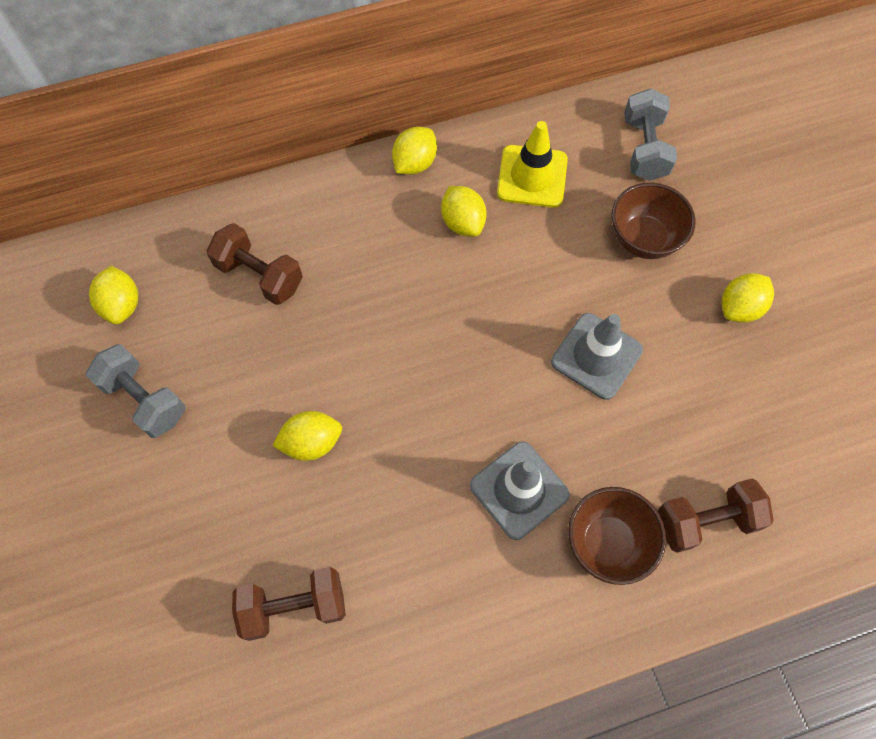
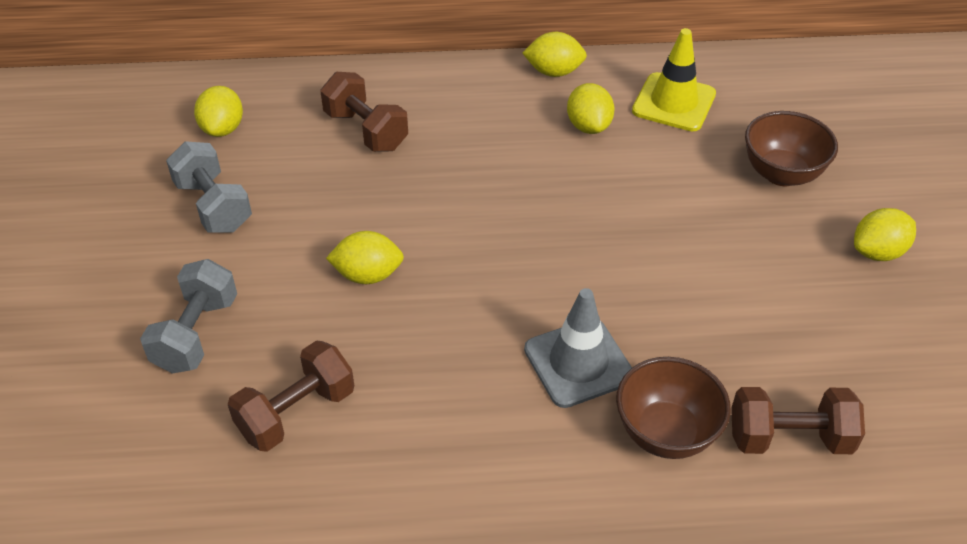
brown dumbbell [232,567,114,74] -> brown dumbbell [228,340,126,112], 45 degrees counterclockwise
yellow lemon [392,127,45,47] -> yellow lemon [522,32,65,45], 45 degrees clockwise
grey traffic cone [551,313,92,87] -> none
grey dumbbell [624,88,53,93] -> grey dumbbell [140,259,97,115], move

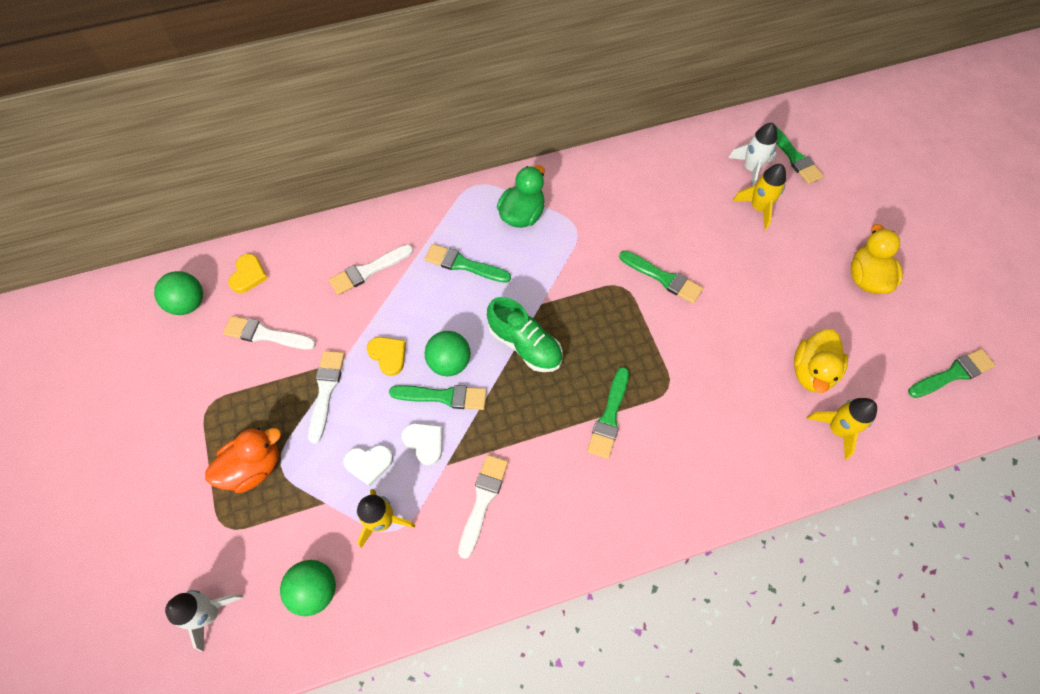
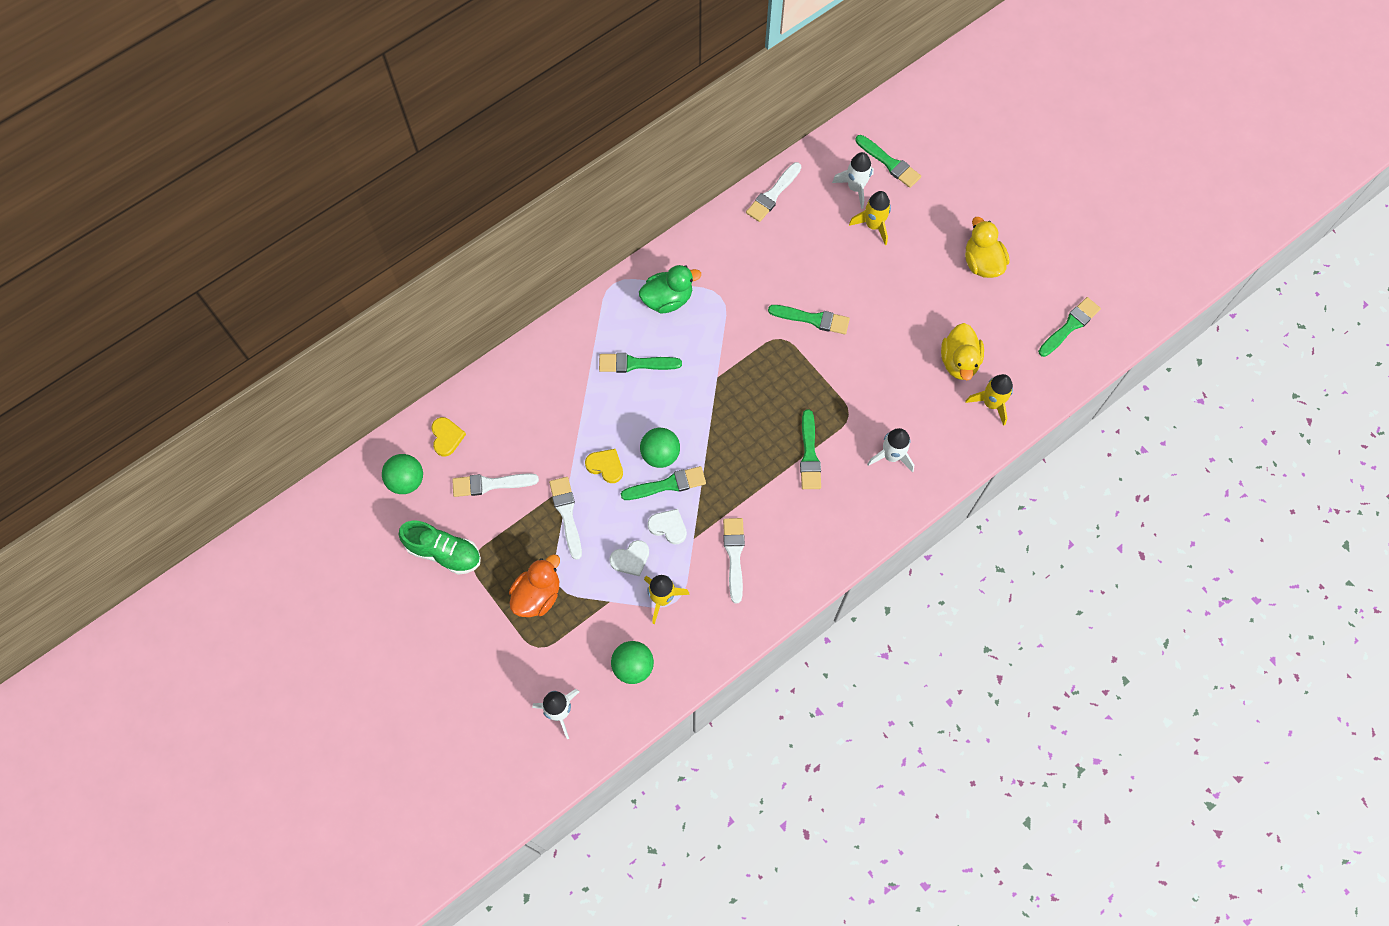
white brush [329,244,84,51] -> white brush [746,162,55,60], move
green shoe [487,297,75,75] -> green shoe [399,521,82,54], move
green duck [497,165,48,63] -> green duck [639,265,62,49], 60 degrees clockwise
none -> white rocket [867,428,47,44]

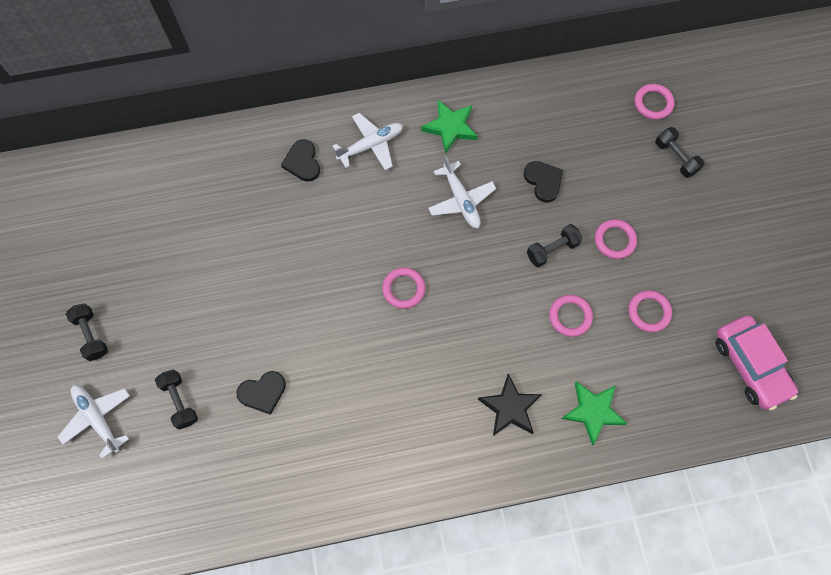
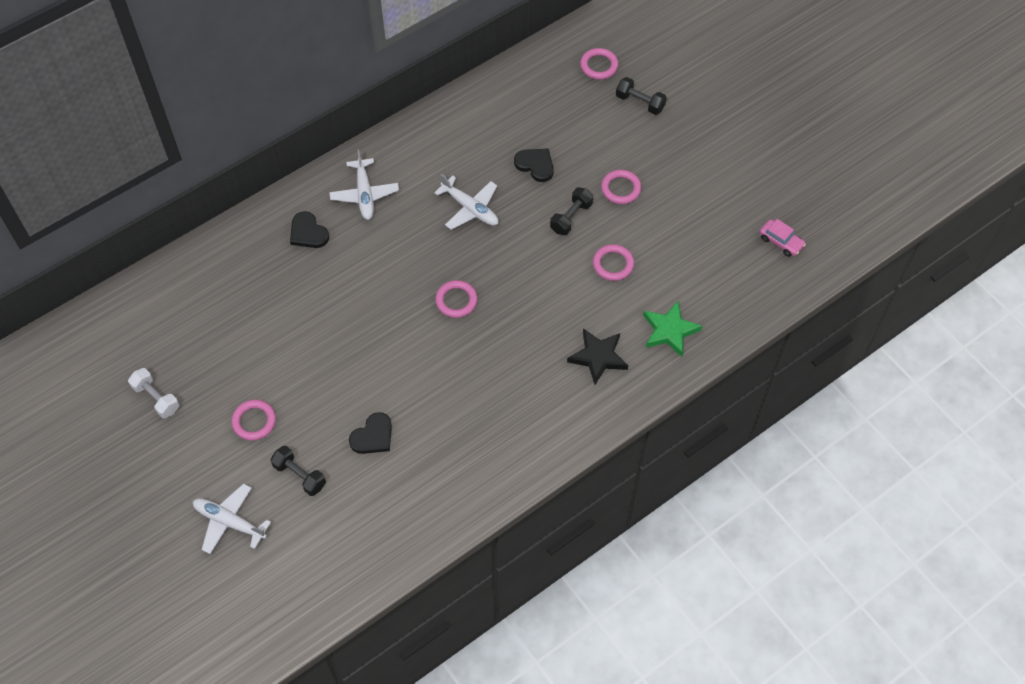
black dumbbell [66,303,42,58] -> none
white plane [333,113,70,57] -> white plane [329,149,70,71], 135 degrees clockwise
green star [421,100,57,54] -> none
pink ring [628,290,44,42] -> pink ring [231,400,45,41], move
pink car [715,315,83,95] -> pink car [760,219,46,38], x0.53
none -> white dumbbell [128,368,51,50]

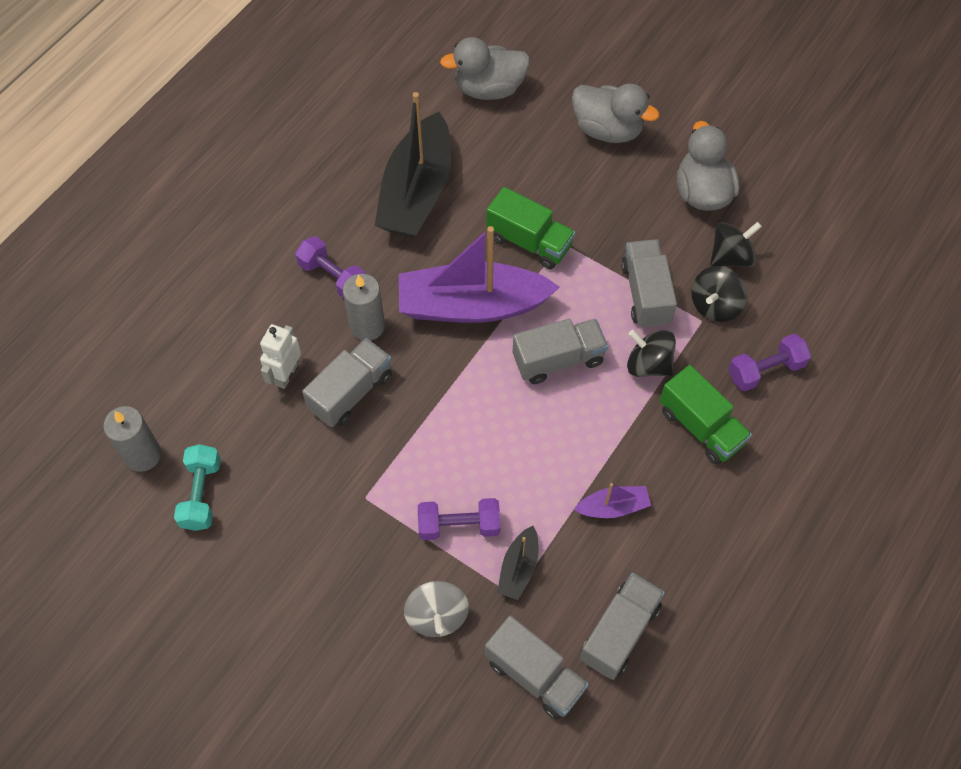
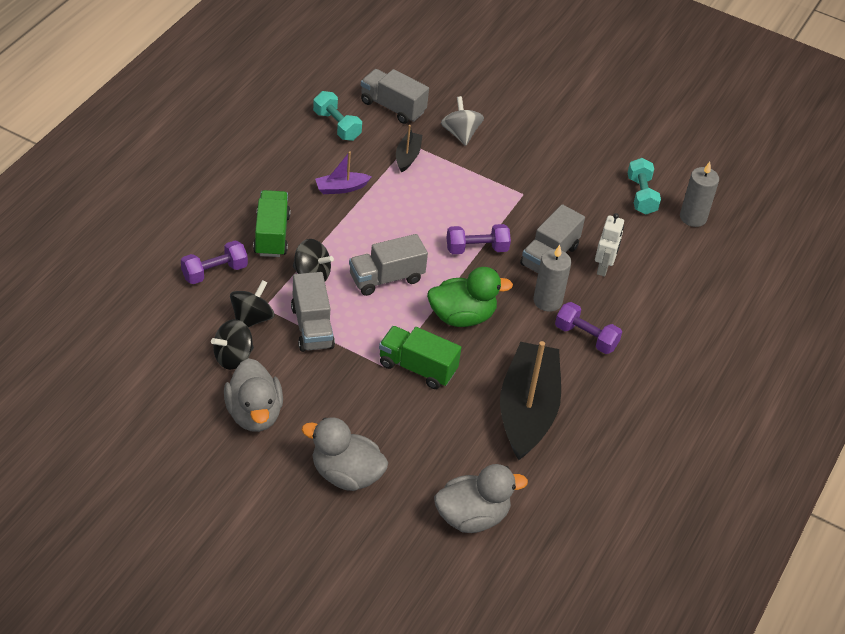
purple boat [399,226,160,97] -> green duck [427,267,86,60]
purple dumbbell [418,498,83,42] -> purple dumbbell [446,224,65,30], move
grey truck [580,573,85,107] -> turquoise dumbbell [313,91,49,50]
green truck [660,365,92,100] -> green truck [253,190,38,67], 45 degrees clockwise

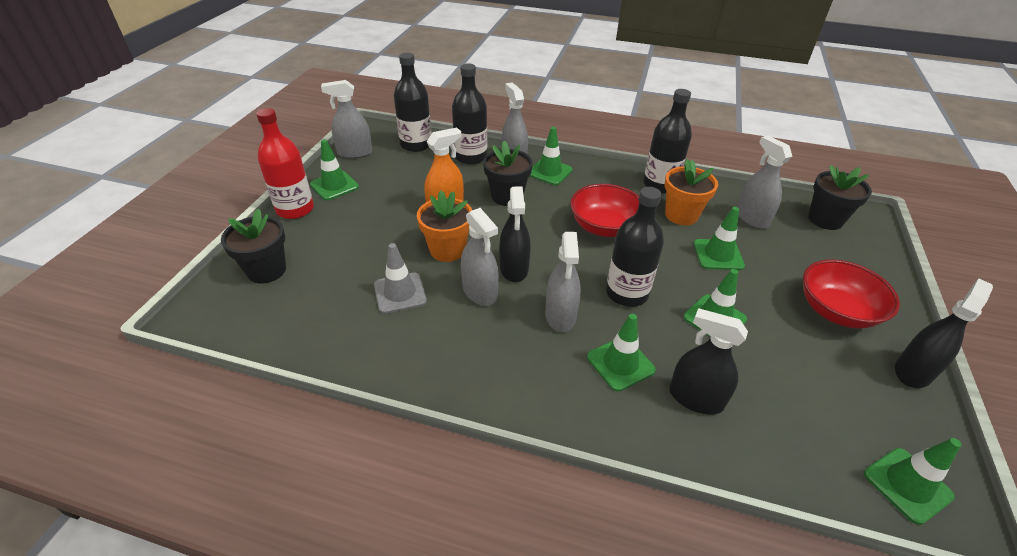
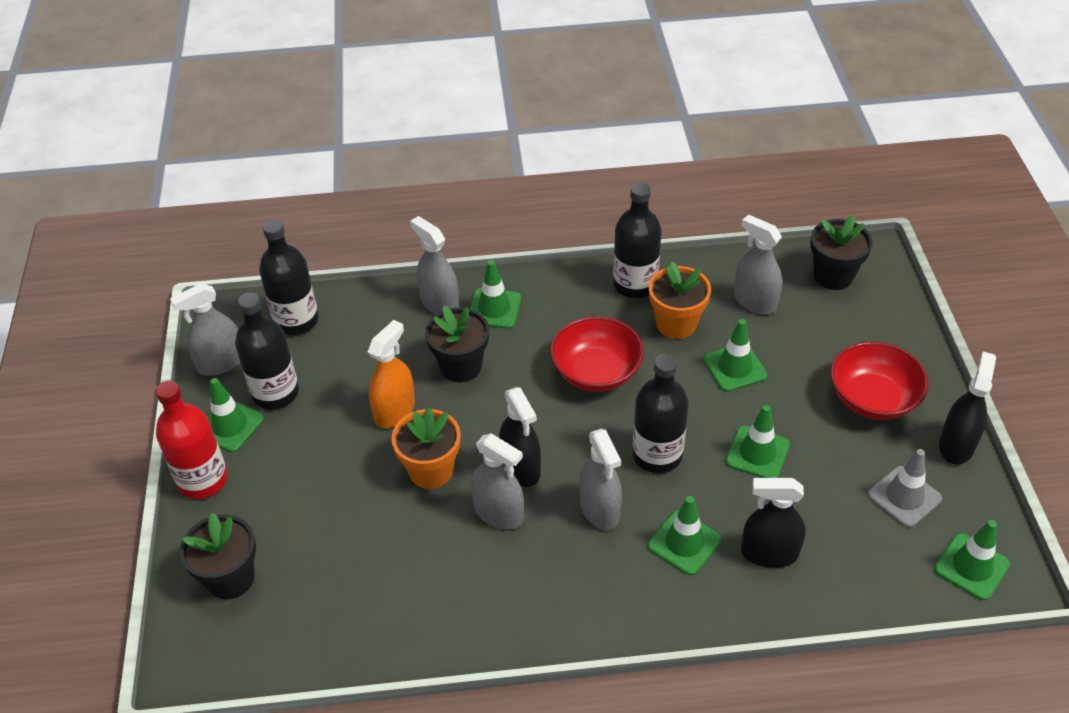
grey traffic cone [374,243,53,71] -> grey traffic cone [868,449,74,79], move
black bottle [452,63,35,102] -> black bottle [235,292,64,118], move

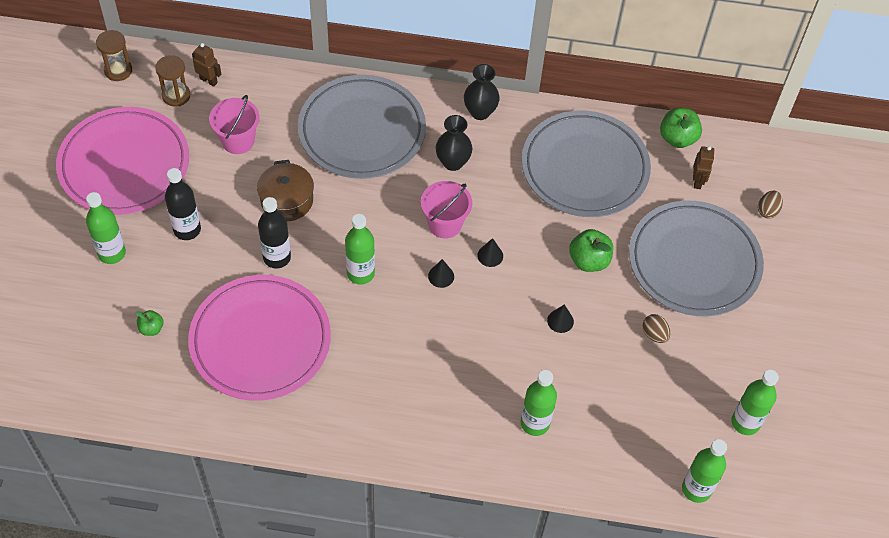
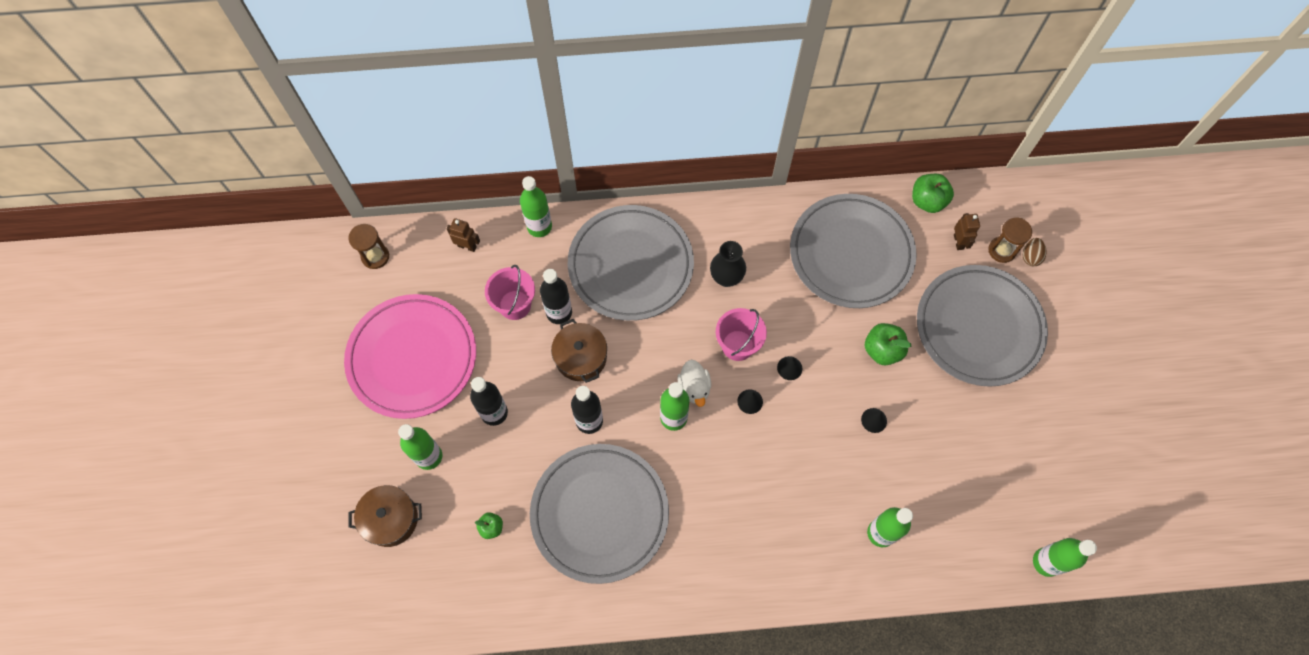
brown hourglass [155,55,35,52] -> brown hourglass [988,217,44,46], move
pink plate [188,275,143,126] -> grey plate [530,444,139,140]
black vase [464,64,36,56] -> none
brown egg [642,314,28,29] -> none
green bottle [732,370,47,65] -> green bottle [520,176,32,61], move
none -> brown pot [348,485,74,62]
none -> black bottle [540,269,32,55]
none -> white duck [677,360,34,47]

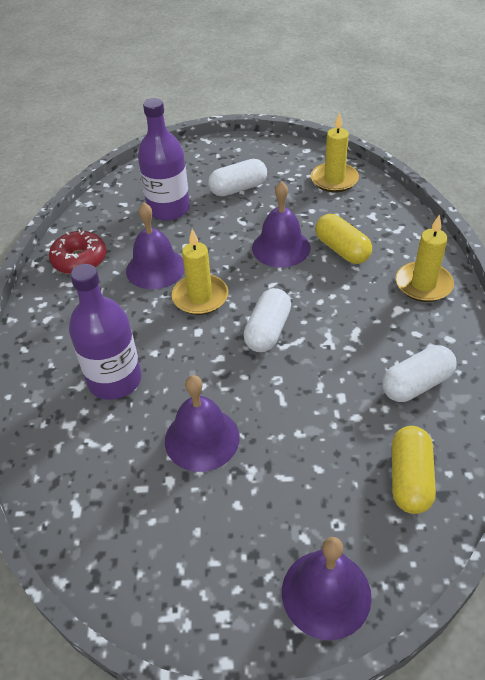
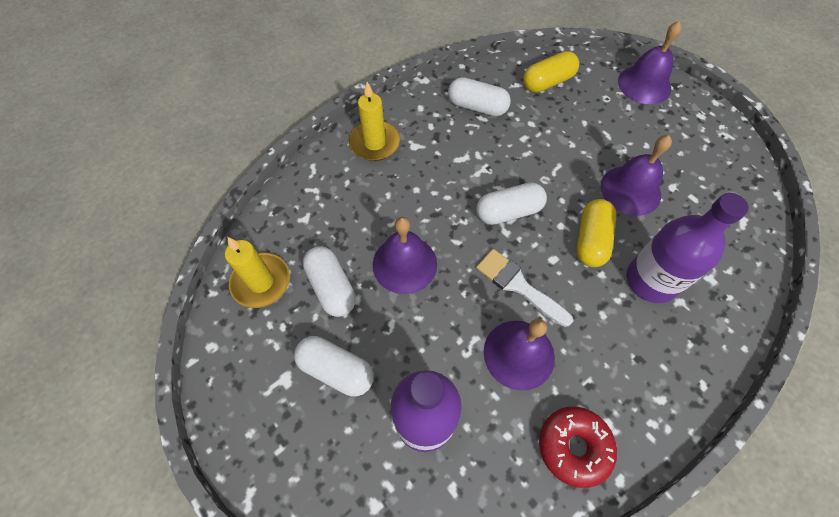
yellow candle [172,229,56,86] -> white brush [476,249,97,78]
yellow capsule [315,214,57,50] -> yellow capsule [576,199,41,68], move
none -> white capsule [303,246,53,71]

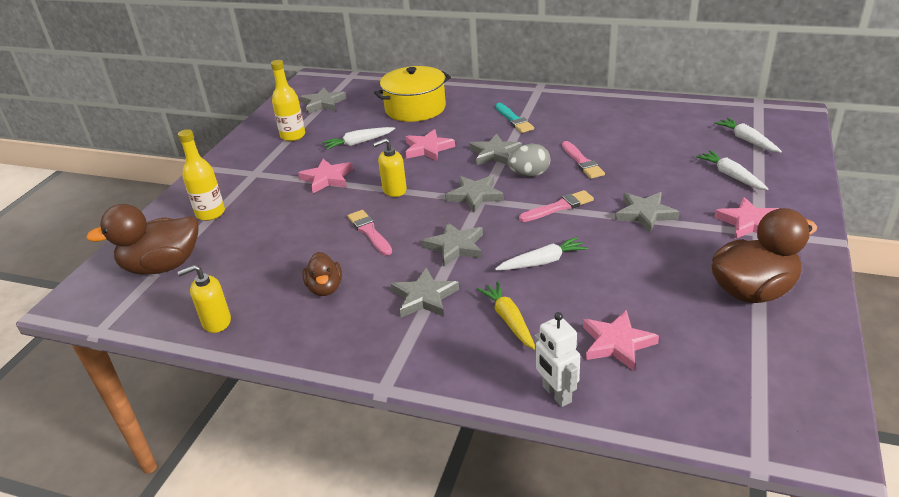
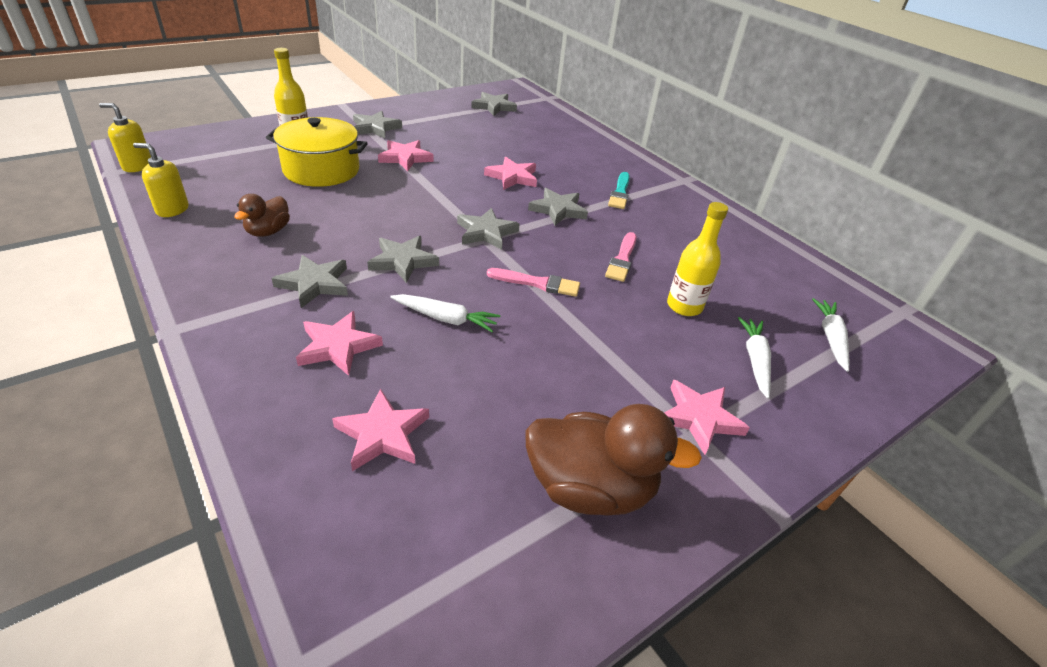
brown duck [86,204,113,71] -> none
yellow bottle [271,60,34,81] -> yellow bottle [667,202,61,114], move
white carrot [322,127,73,23] -> none
pink brush [348,210,44,46] -> none
yellow soap dispenser [373,138,34,59] -> yellow soap dispenser [99,103,52,69], move
yellow pot [374,66,77,56] -> yellow pot [266,117,102,70], move
yellow carrot [477,281,58,69] -> pink star [296,311,87,65]
grey egg [507,144,44,33] -> none
white robot [535,312,45,95] -> none
grey star [615,192,65,41] -> grey star [353,111,49,28], move

